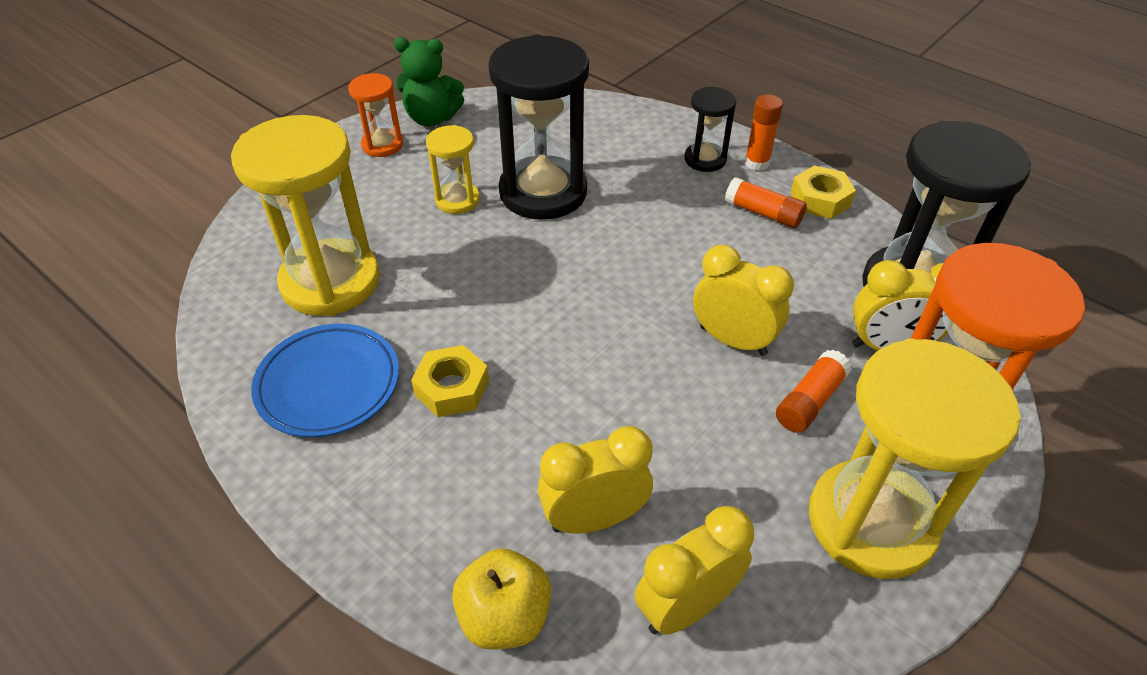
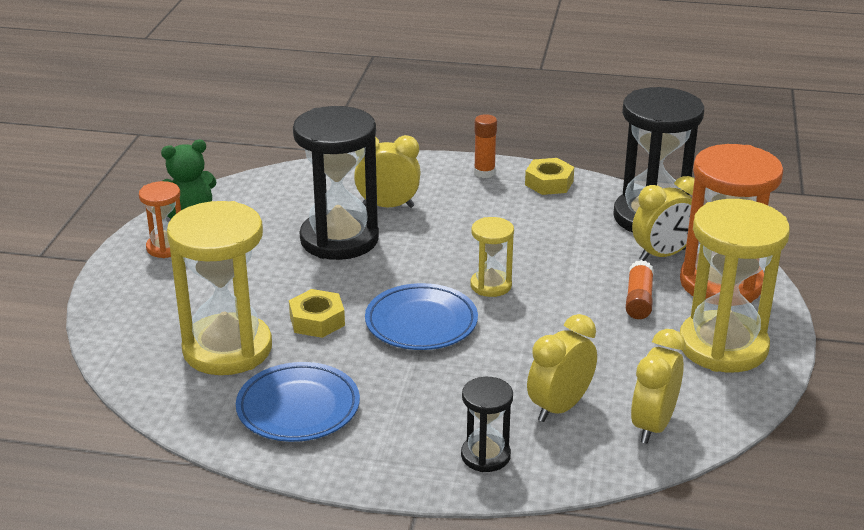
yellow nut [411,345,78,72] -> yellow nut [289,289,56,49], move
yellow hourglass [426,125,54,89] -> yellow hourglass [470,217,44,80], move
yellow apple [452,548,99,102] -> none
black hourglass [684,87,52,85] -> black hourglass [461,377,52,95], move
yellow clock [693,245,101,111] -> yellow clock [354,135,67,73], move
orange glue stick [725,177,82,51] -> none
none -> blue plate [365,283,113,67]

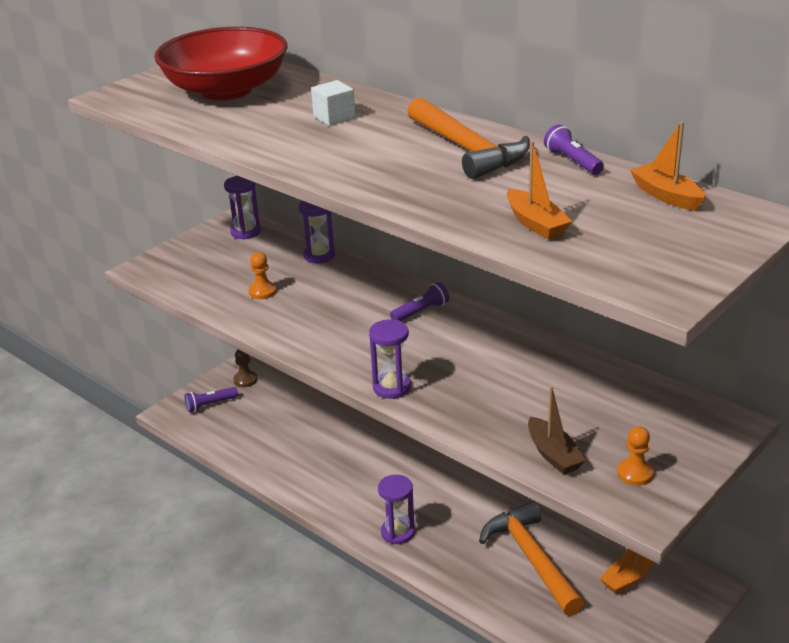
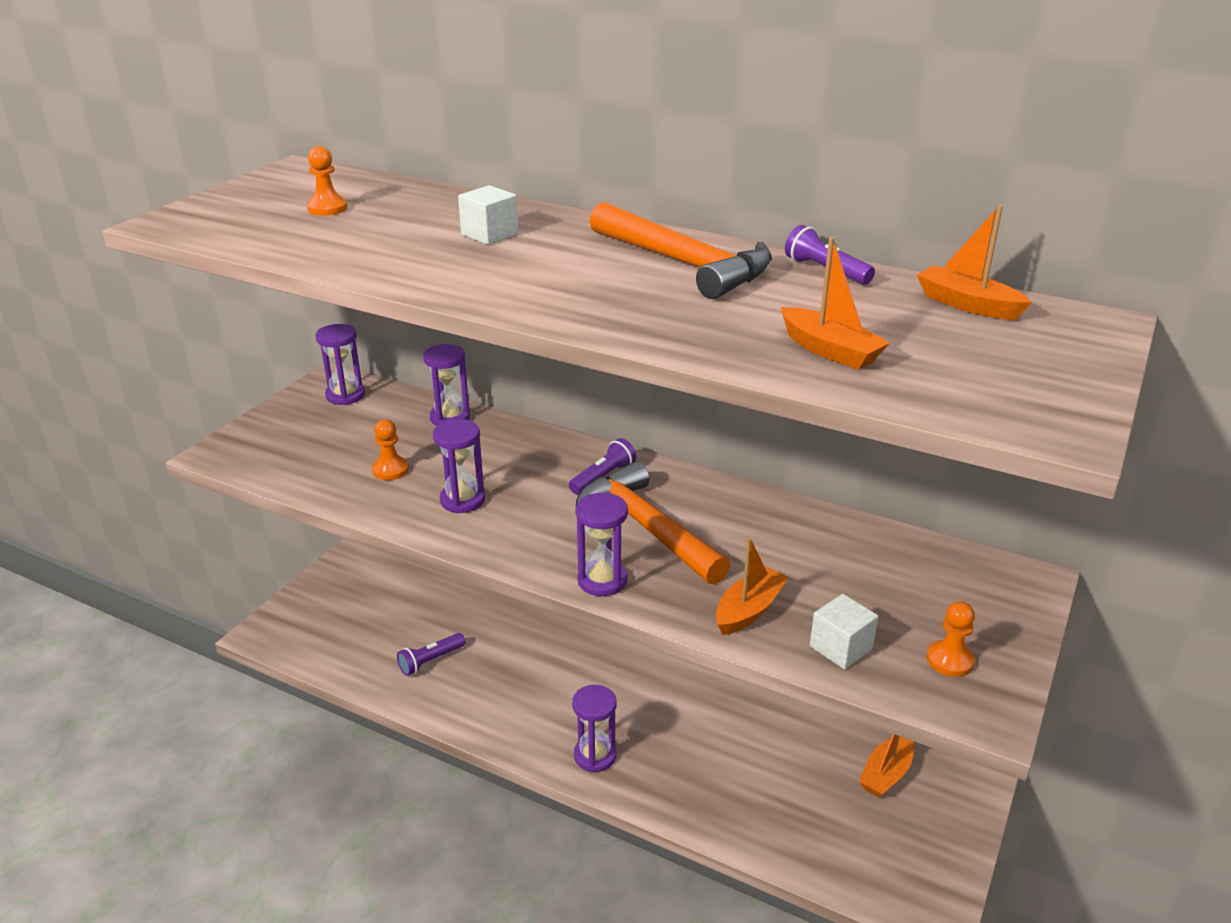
red bowl [154,27,133,73] -> orange pawn [307,146,40,70]
purple flashlight [185,387,53,25] -> purple flashlight [397,633,69,43], move
brown pawn [233,349,24,38] -> none
orange hammer [479,501,105,115] -> orange hammer [575,461,156,124], move
brown boat [528,386,58,89] -> white cube [810,594,68,75]
none -> purple hourglass [433,419,52,94]
none -> orange boat [716,538,73,97]

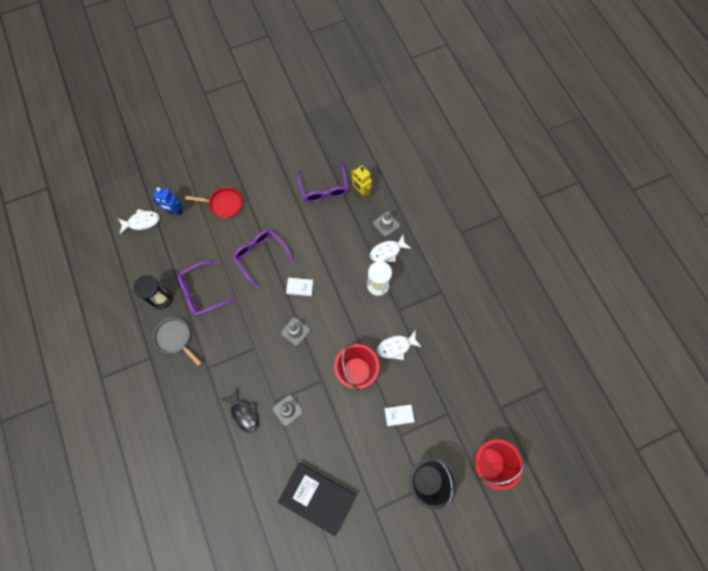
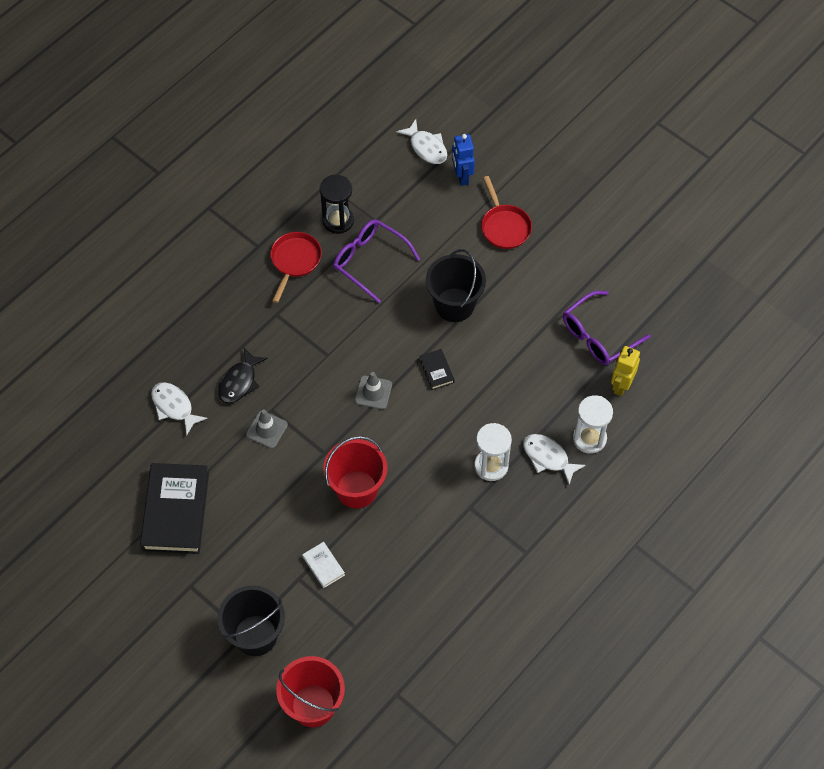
grey pan [153,317,49,49] -> red pan [270,232,52,71]
purple glasses [233,230,61,59] -> black bucket [426,249,60,73]
white book [286,278,27,18] -> black book [419,349,36,41]
grey traffic cone [373,212,27,25] -> white hourglass [573,395,40,59]
white fish [377,331,45,29] -> white fish [151,382,57,54], move

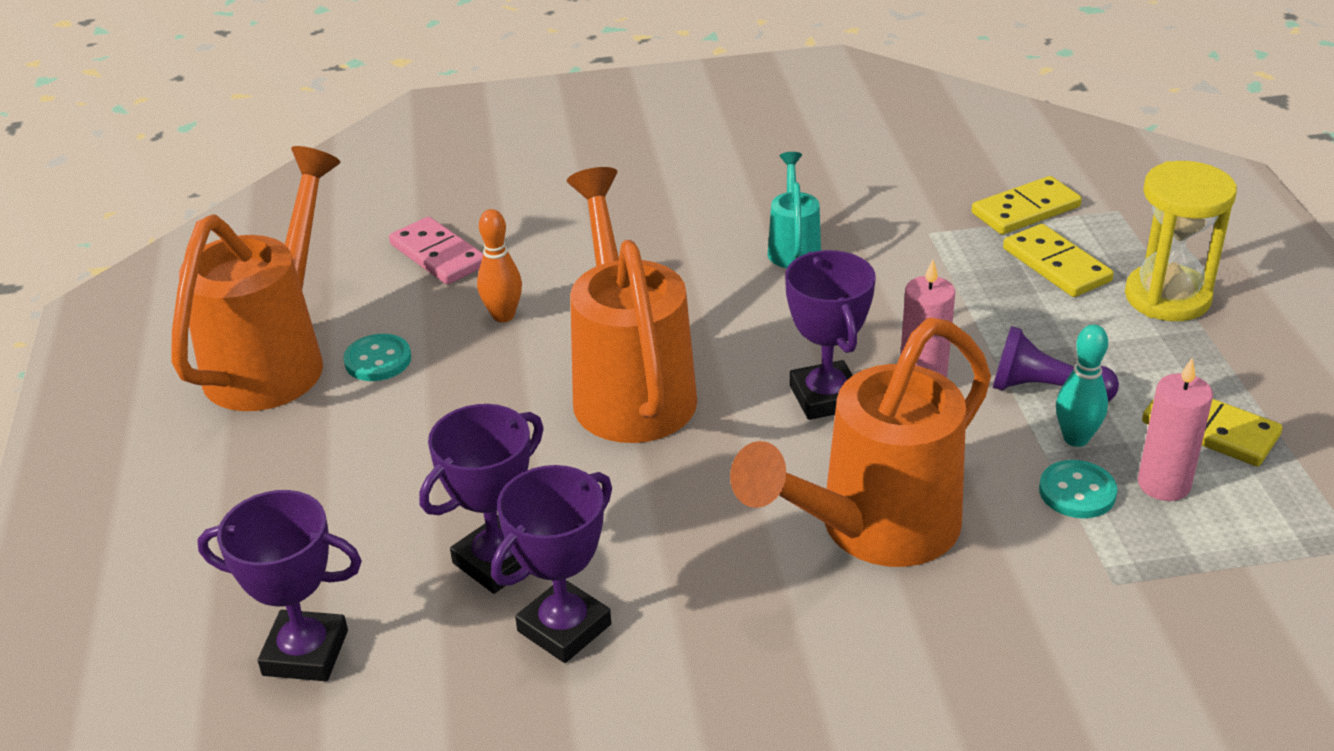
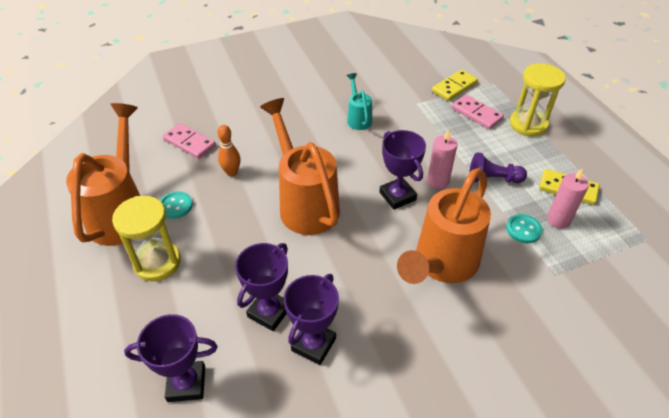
yellow domino [1003,224,111,73] -> pink domino [451,94,53,35]
turquoise bowling pin [1056,324,52,123] -> none
none -> yellow hourglass [112,196,69,85]

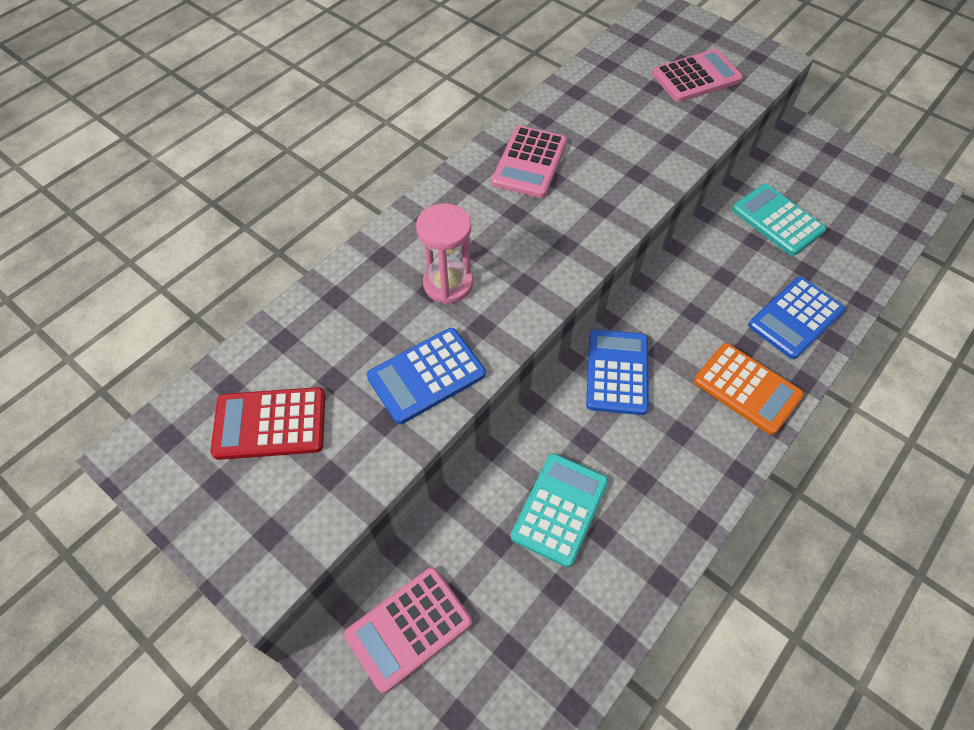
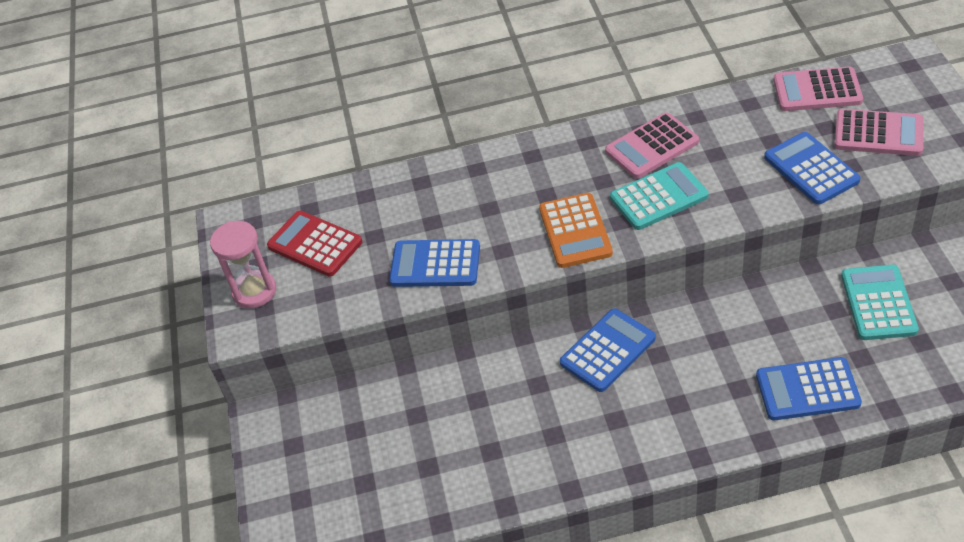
pink calculator [344,567,128,126] -> pink calculator [773,67,90,44], move
pink hourglass [416,203,57,101] -> pink hourglass [210,221,66,87], move
turquoise calculator [510,453,98,114] -> turquoise calculator [610,162,99,68], move
orange calculator [694,343,110,92] -> orange calculator [539,193,74,75], move
none -> blue calculator [764,132,96,73]

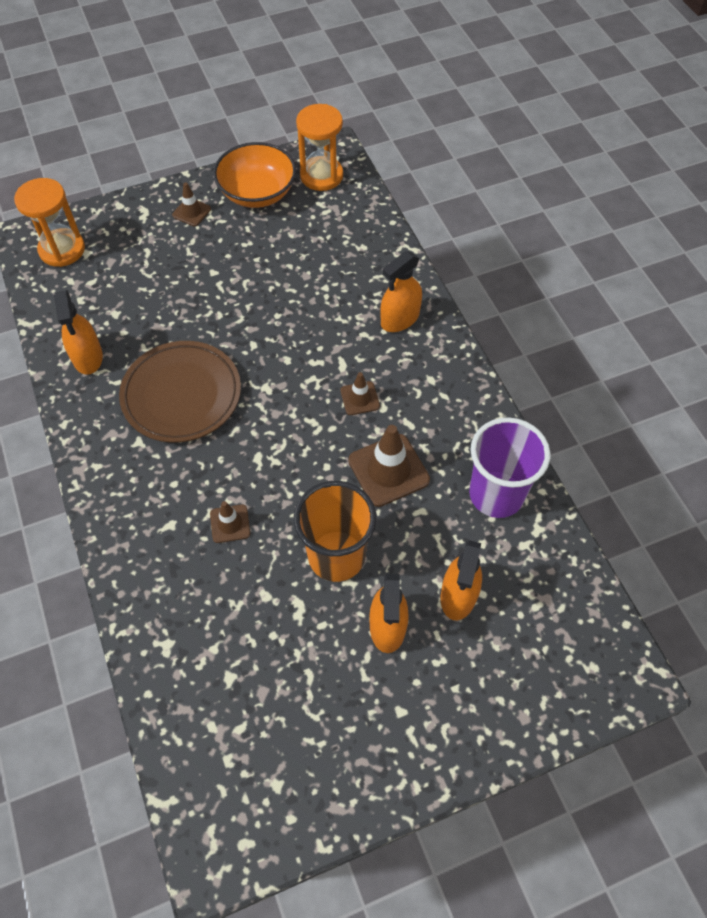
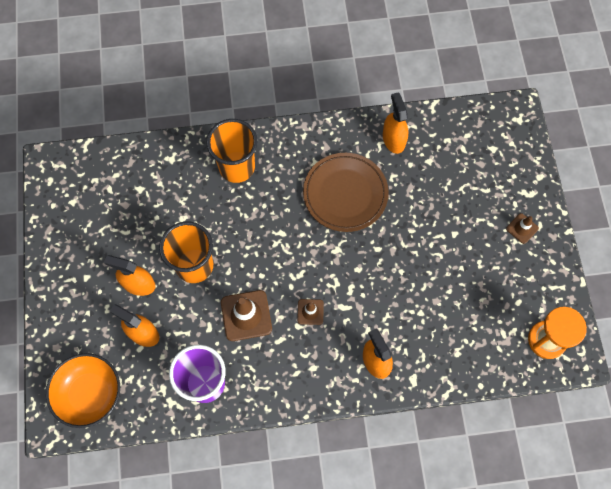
orange hourglass [14,178,71,89] -> none
orange spray bottle [54,290,49,85] -> orange spray bottle [383,92,26,62], 75 degrees clockwise
brown traffic cone [210,501,40,42] -> none
orange bowl [213,142,83,66] -> orange bowl [46,353,74,75], move
none -> orange cup [206,119,52,64]

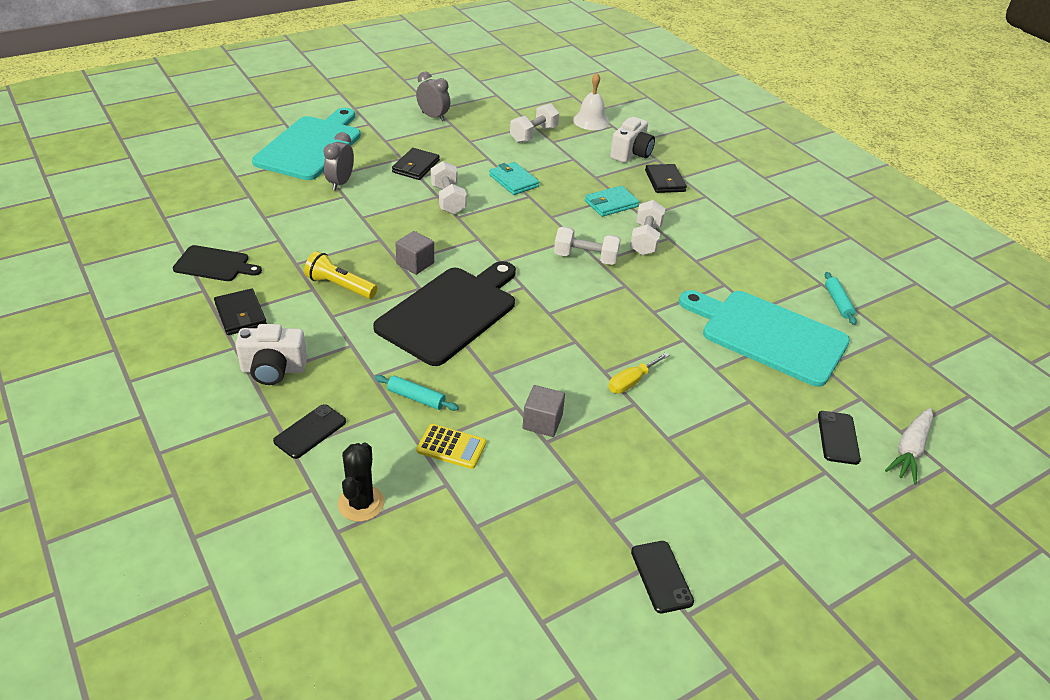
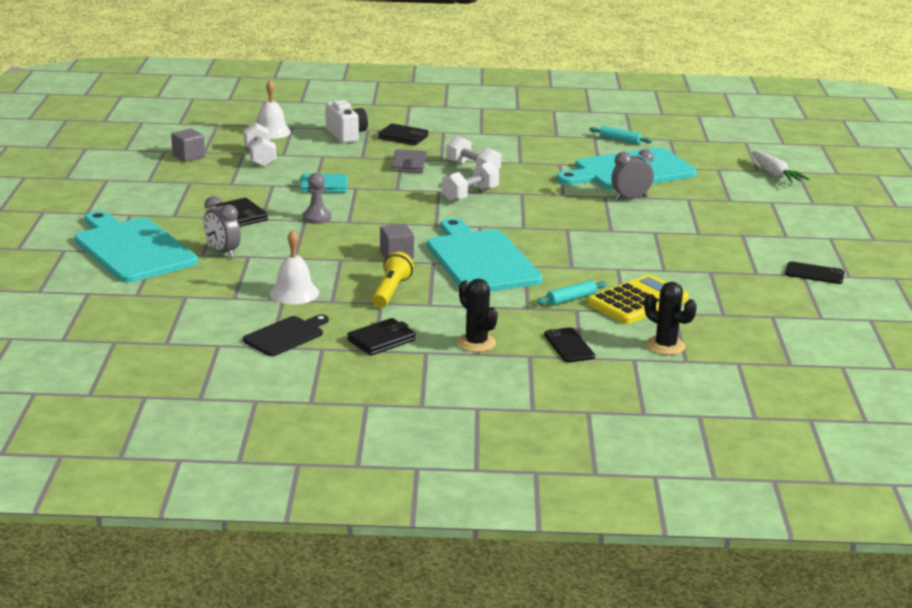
black wallet [214,289,53,46] -> black wallet [347,318,69,38], 45 degrees counterclockwise
white camera [235,324,72,61] -> black cactus [457,279,41,73]
yellow flashlight [304,251,73,48] -> yellow flashlight [372,252,42,56], 135 degrees clockwise
black cutting board [373,261,143,105] -> turquoise cutting board [427,218,116,74]
grey clock [416,72,34,50] -> grey clock [611,149,43,51], move
yellow calculator [416,424,70,45] -> yellow calculator [587,274,102,50], x1.73
white dumbbell [431,161,36,53] -> grey pawn [303,173,28,51]
grey cube [523,385,42,52] -> grey cube [171,129,34,33], move
turquoise wallet [585,186,54,31] -> grey wallet [391,149,36,24]
yellow screwdriver [608,352,61,42] -> none
black phone [818,411,43,54] -> none
none -> white bell [270,230,49,74]

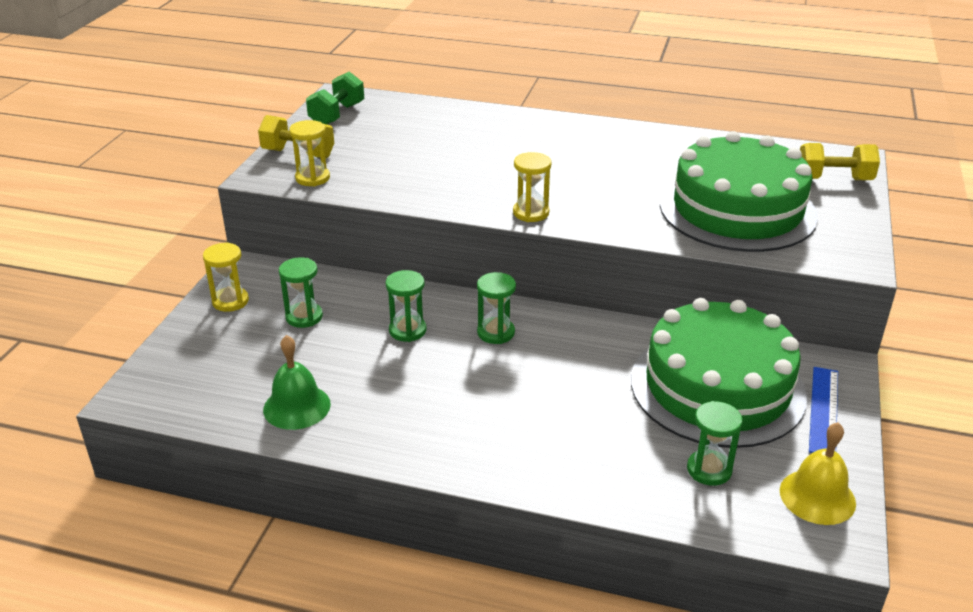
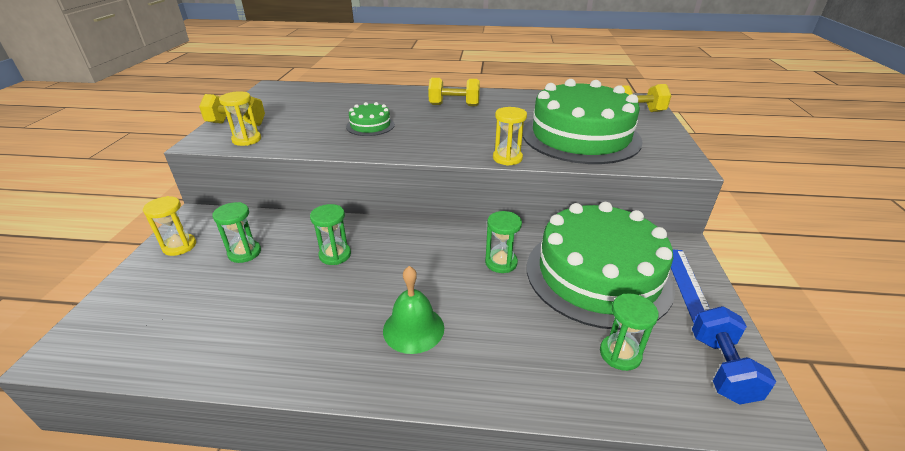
green bell [263,335,68,95] -> green bell [383,266,61,88], move
green dumbbell [306,72,58,52] -> none
green hourglass [477,272,39,72] -> green hourglass [485,211,37,62], move
yellow hourglass [513,152,38,70] -> yellow hourglass [493,107,34,59], move
yellow bell [780,422,76,103] -> blue dumbbell [692,306,84,98]
none -> green cake [346,102,49,34]
none -> yellow dumbbell [428,78,52,28]

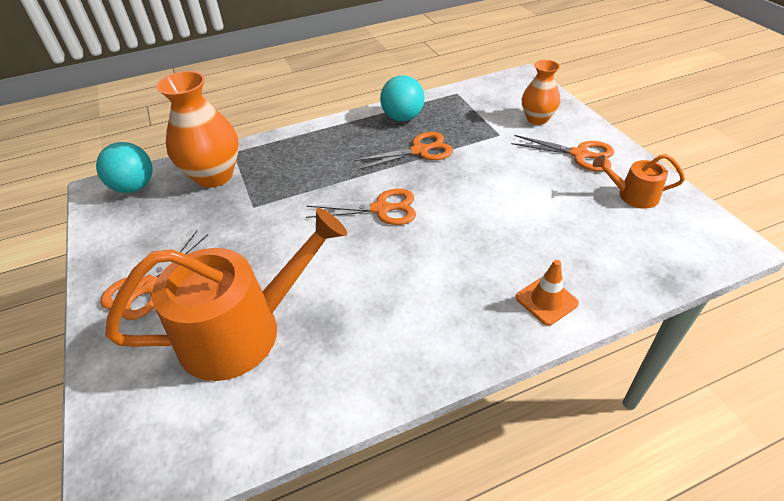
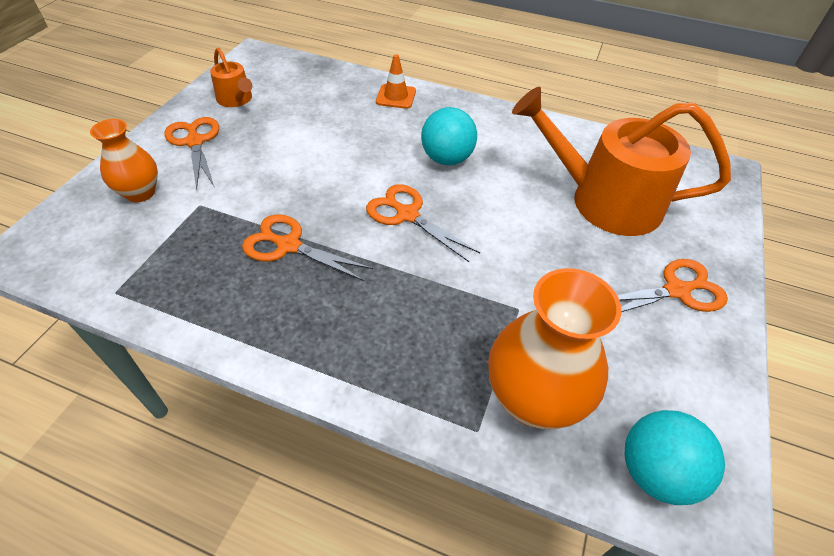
turquoise ball [380,75,45,46] -> turquoise ball [421,107,56,58], move

